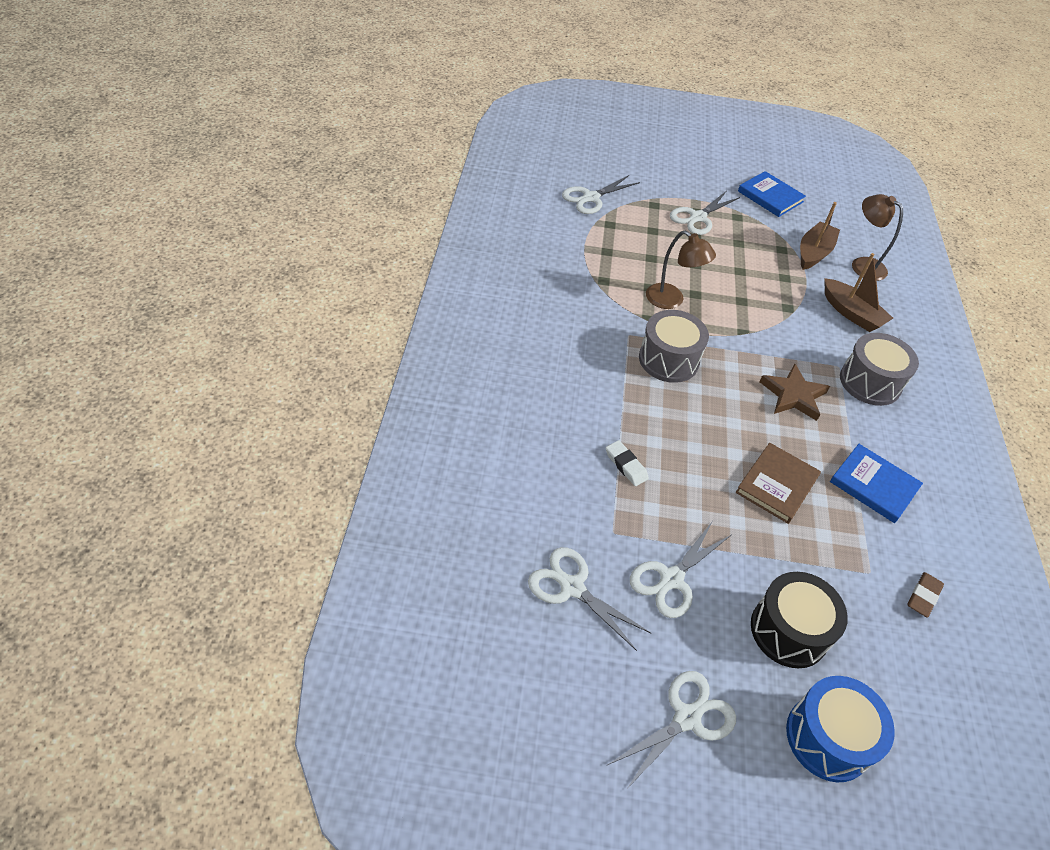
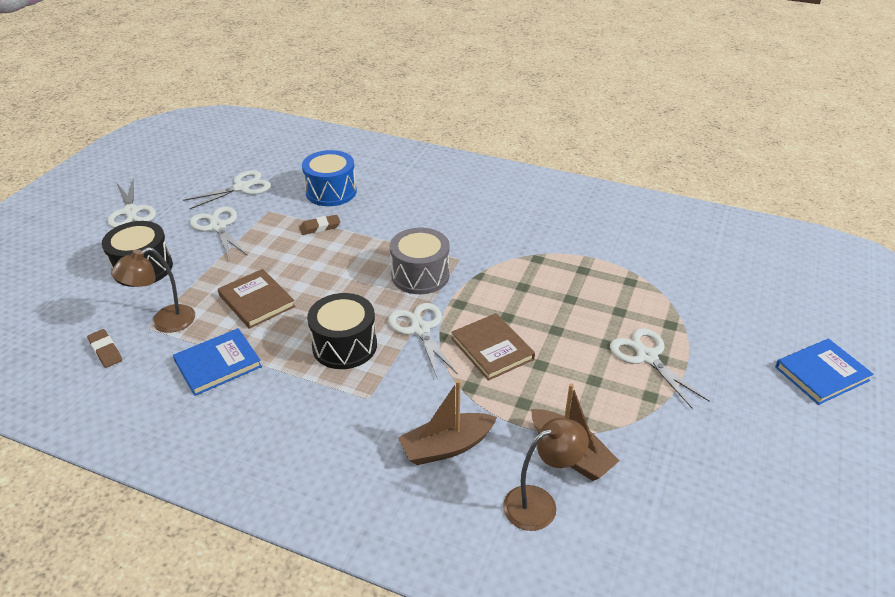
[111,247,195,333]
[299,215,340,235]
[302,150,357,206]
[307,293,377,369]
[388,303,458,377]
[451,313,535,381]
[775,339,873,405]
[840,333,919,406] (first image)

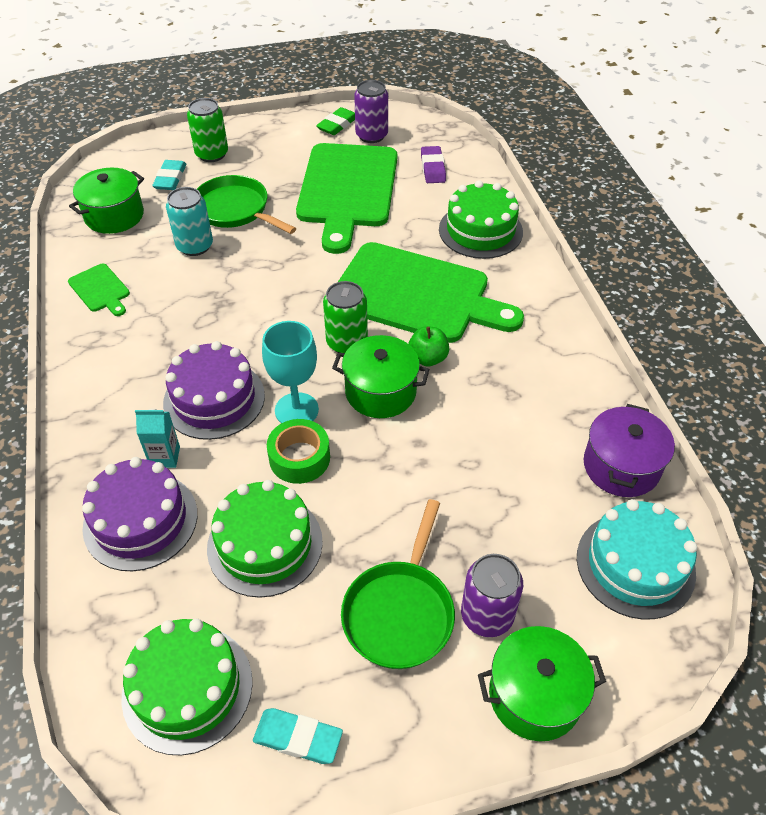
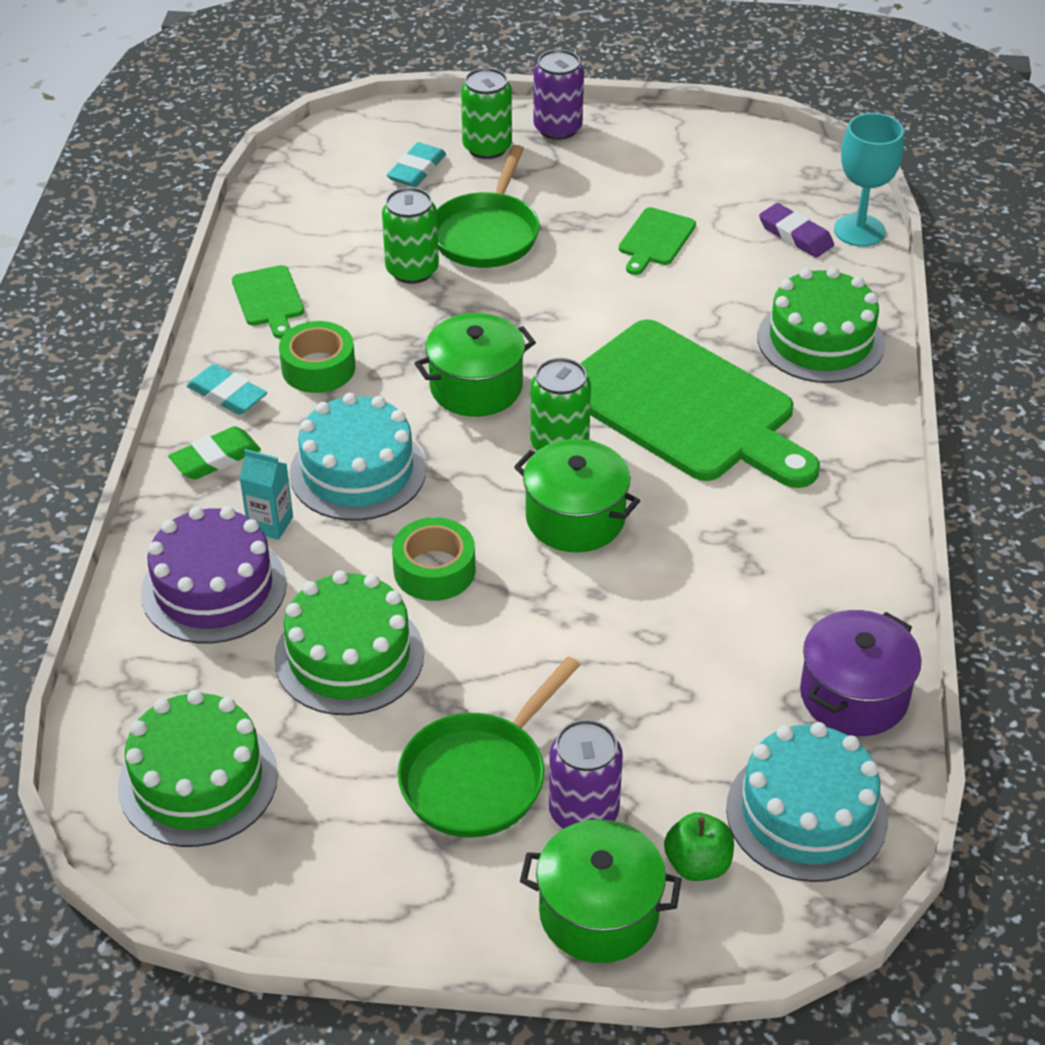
[168,426,261,480]
[186,364,267,415]
[279,321,355,393]
[289,393,426,521]
[382,187,439,284]
[415,313,536,417]
[437,145,539,268]
[534,49,584,140]
[619,207,696,275]
[664,812,734,881]
[759,203,834,258]
[834,113,904,247]

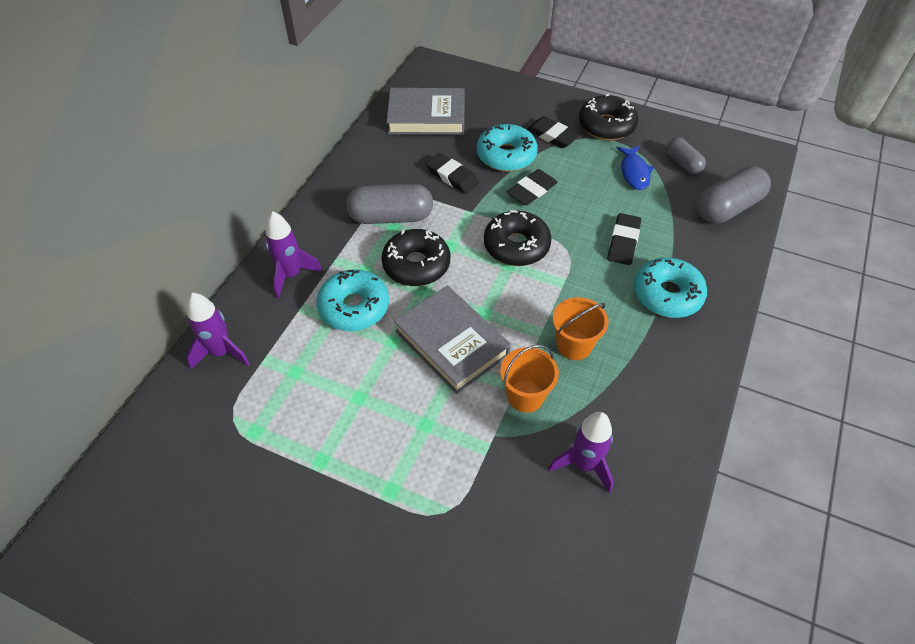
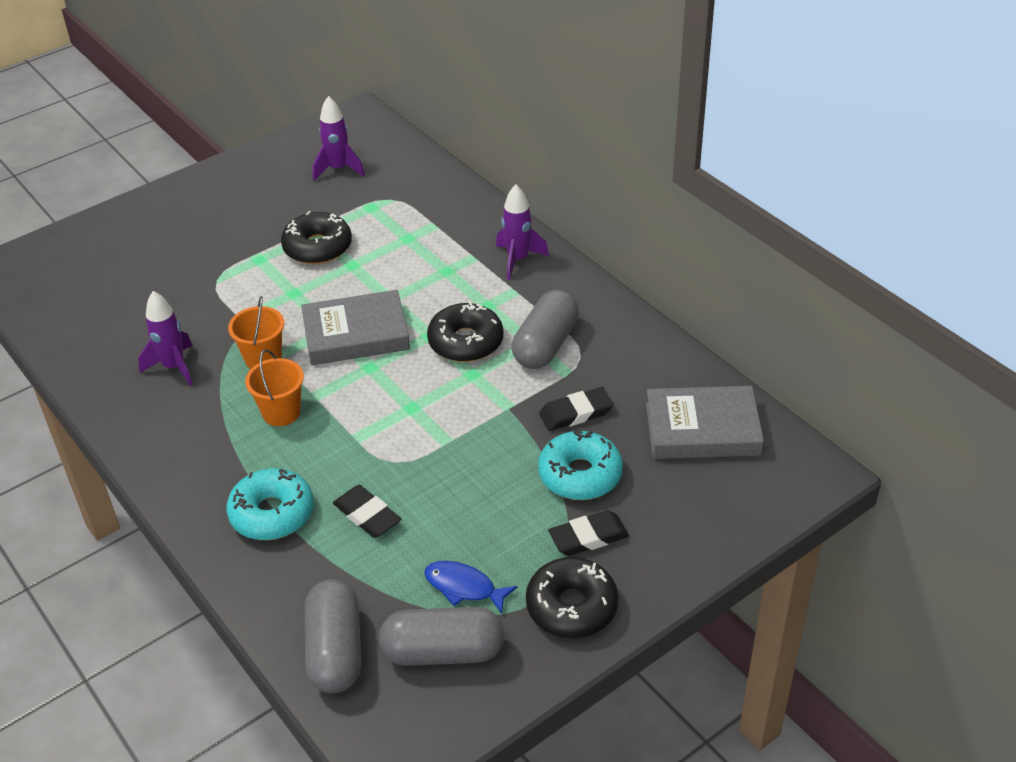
[281,211,352,264]
[313,96,365,181]
[379,607,504,666]
[646,386,764,459]
[316,269,389,331] (first image)
[507,169,558,206] (first image)

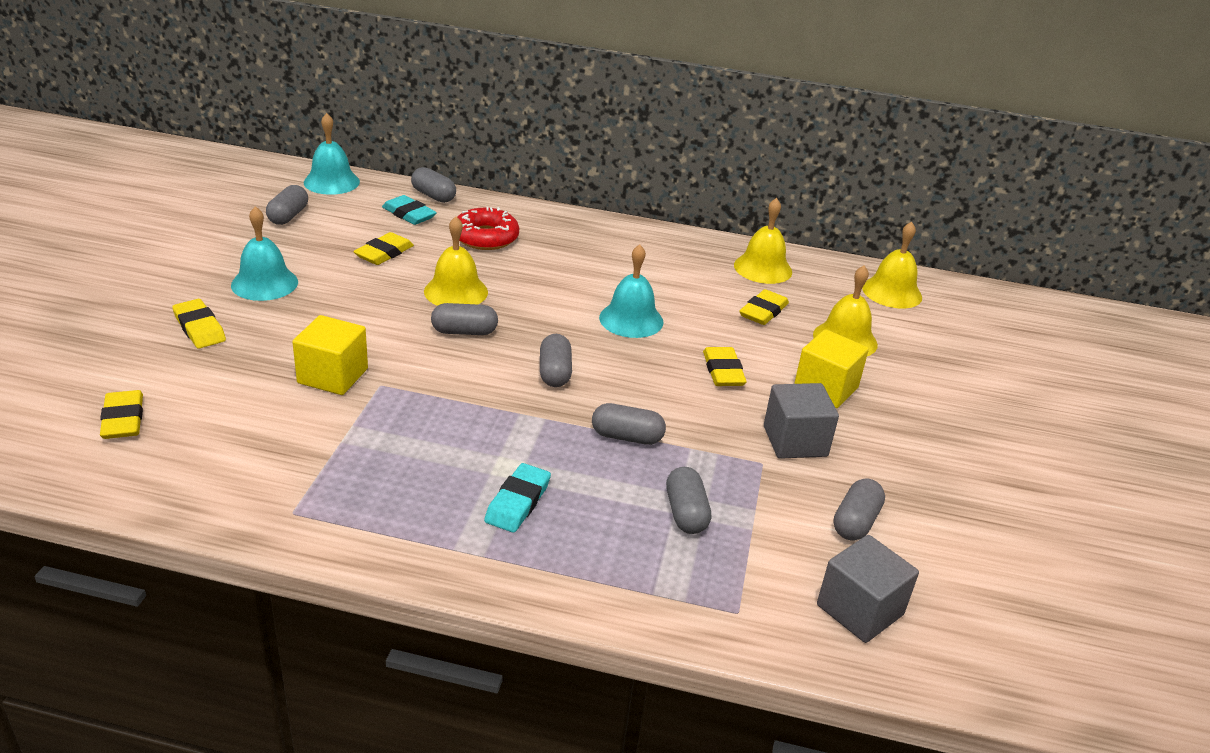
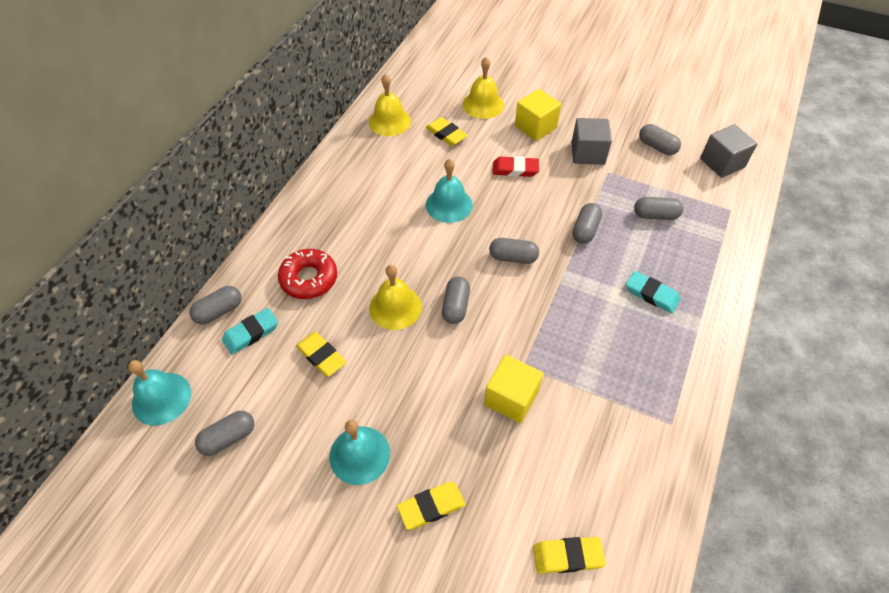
[195,411,254,456]
[492,156,539,177]
[862,222,922,308] (first image)

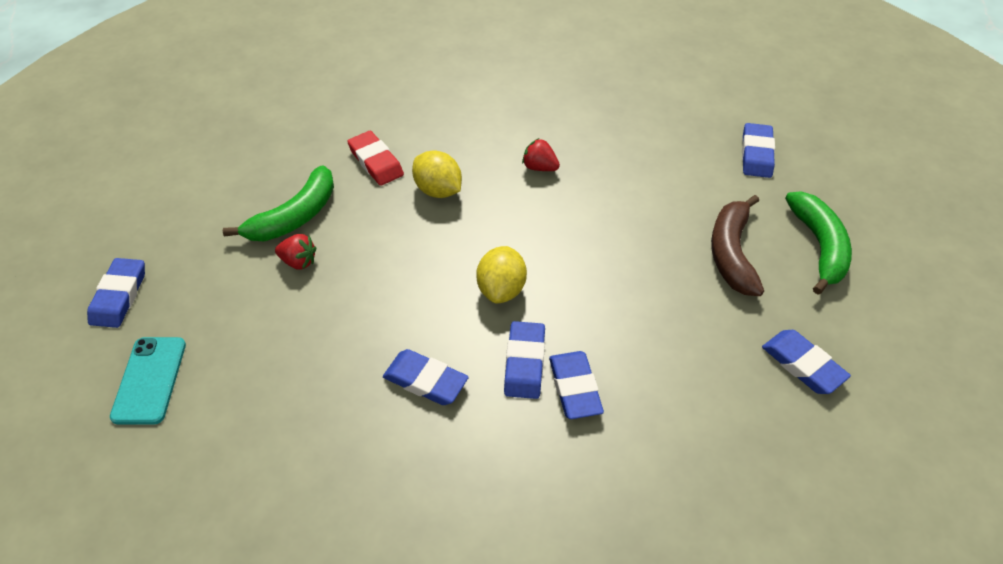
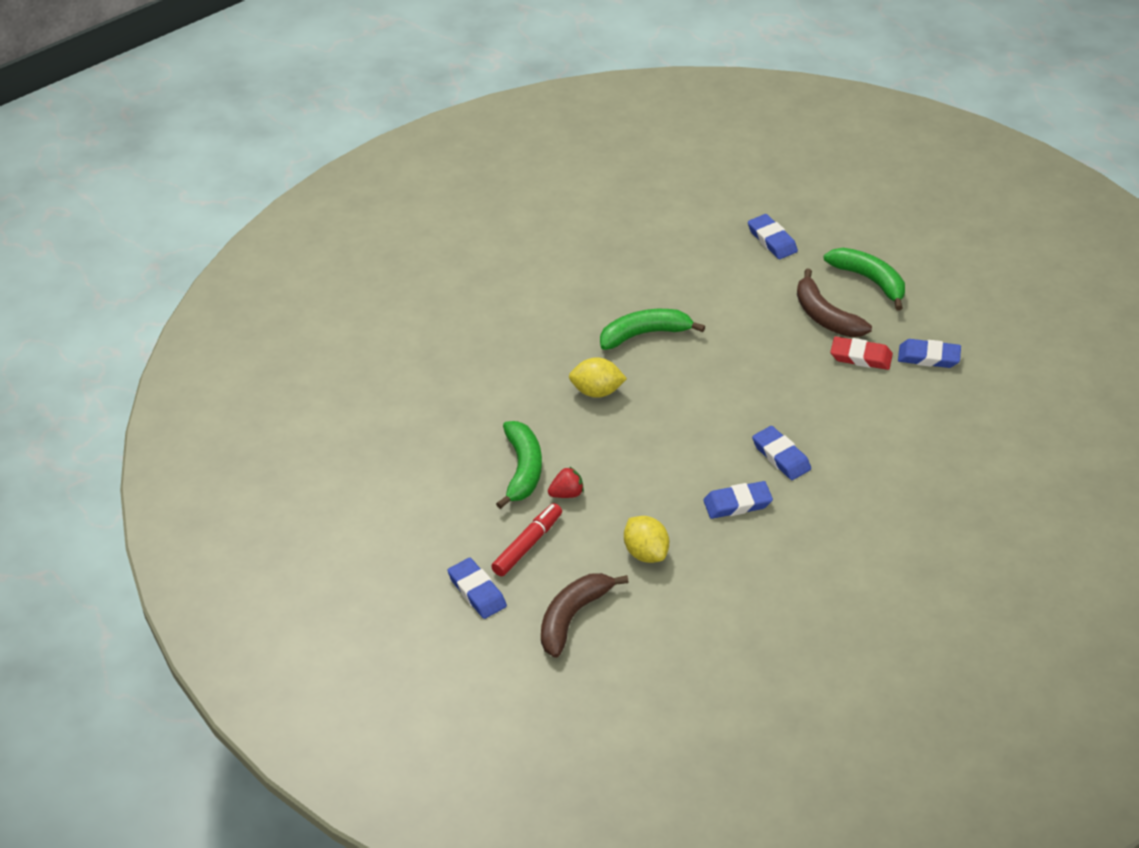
[491,503,562,576]
[541,573,628,658]
[600,309,705,350]
[624,516,669,563]
[830,336,893,370]
[549,351,604,419] (first image)

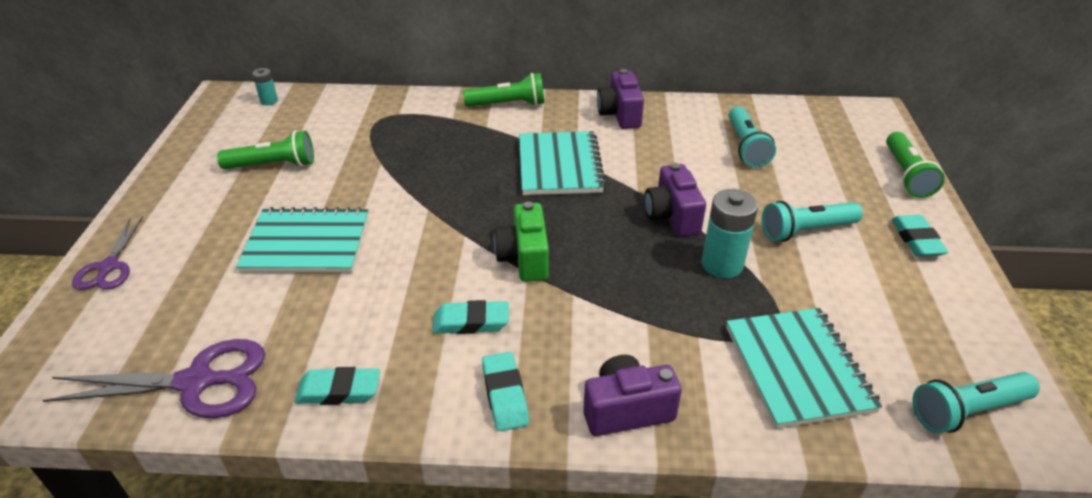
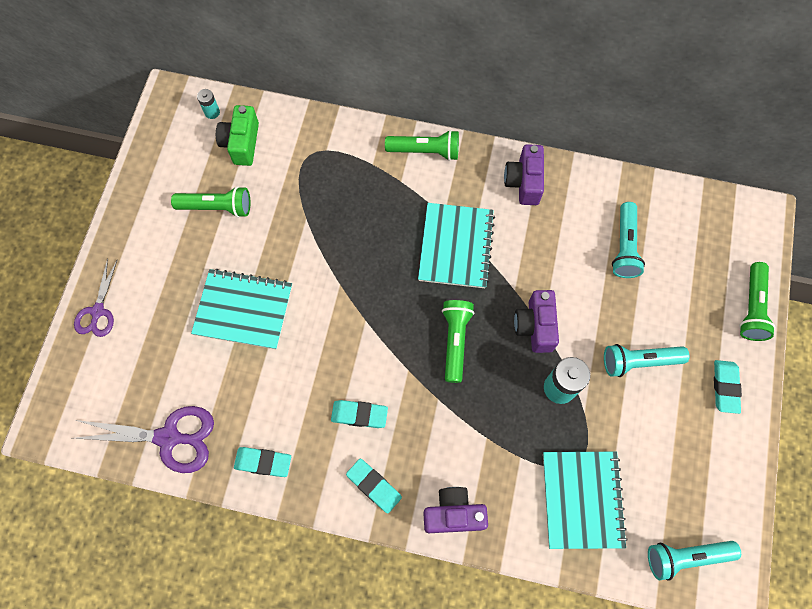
[216,105,259,166]
[346,459,402,514]
[442,300,474,383]

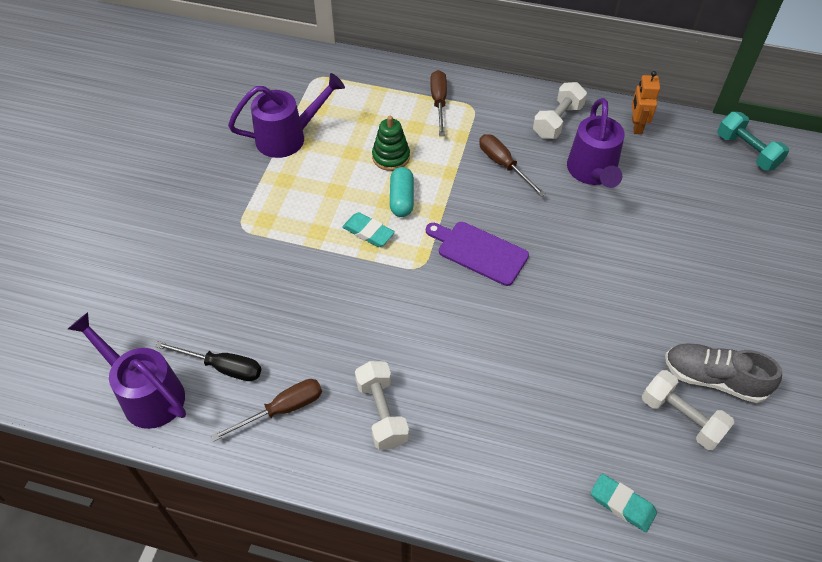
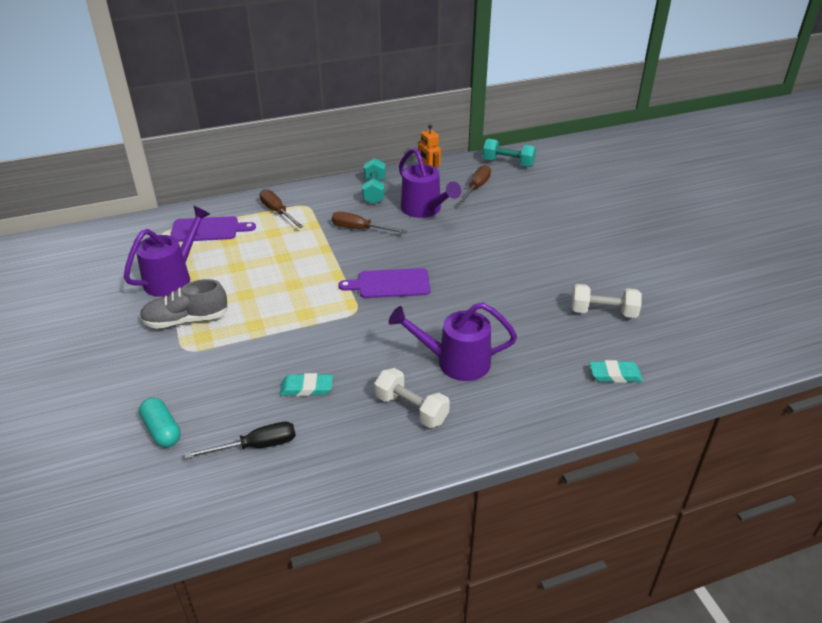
[139,397,181,448]
[140,279,229,329]
[170,216,256,242]
[280,373,333,396]
[362,158,386,204]
[389,303,517,381]
[458,165,491,205]
[372,116,410,171] (first image)

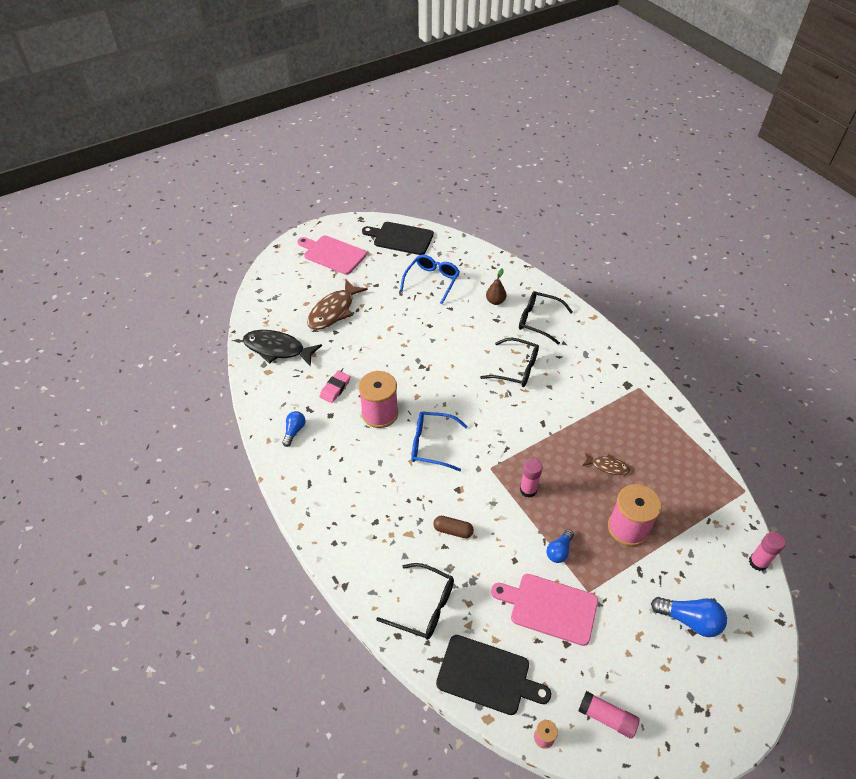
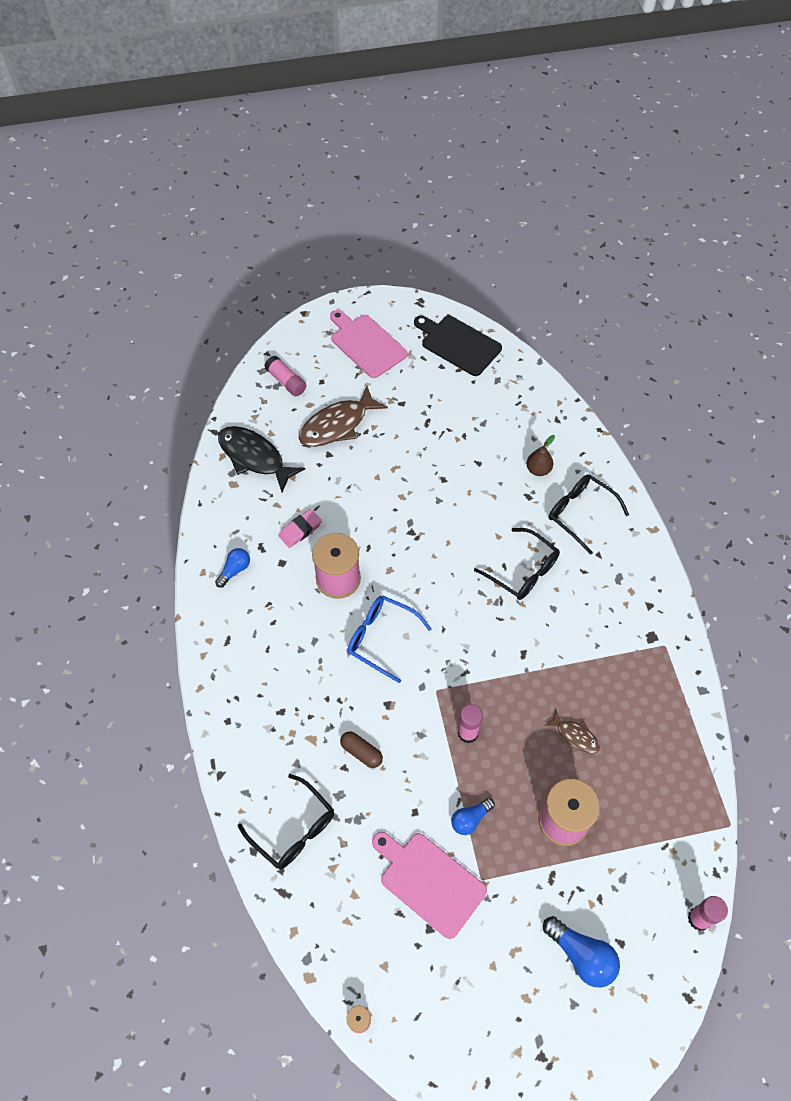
[264,356,306,396]
[400,255,460,304] (first image)
[436,635,551,715] (first image)

